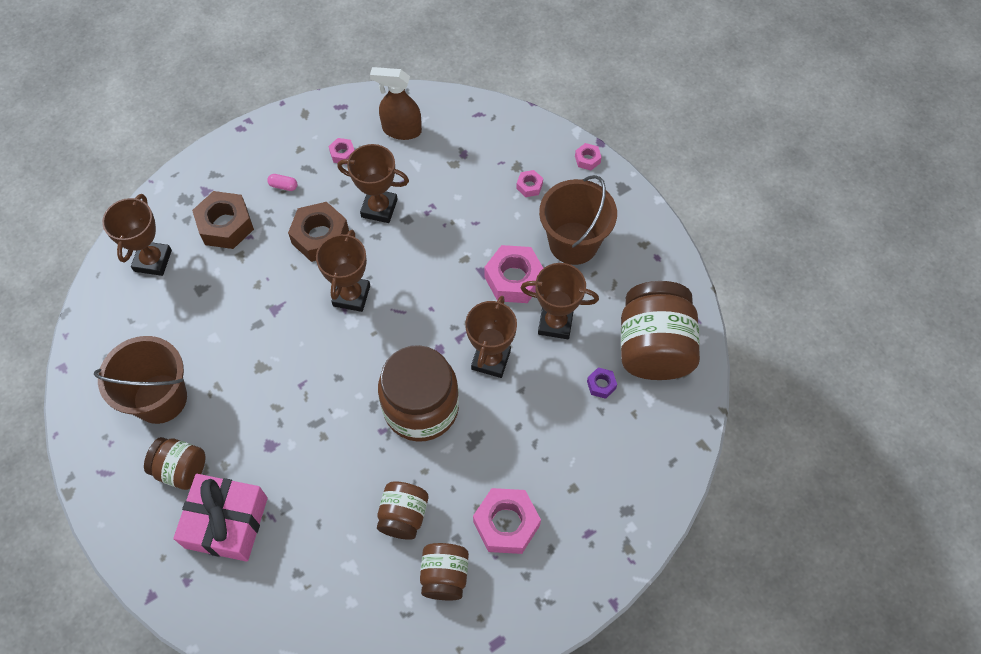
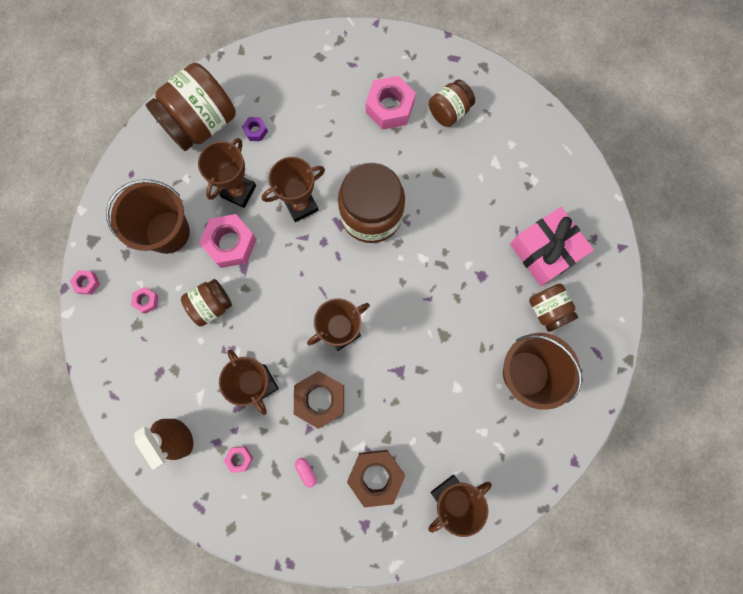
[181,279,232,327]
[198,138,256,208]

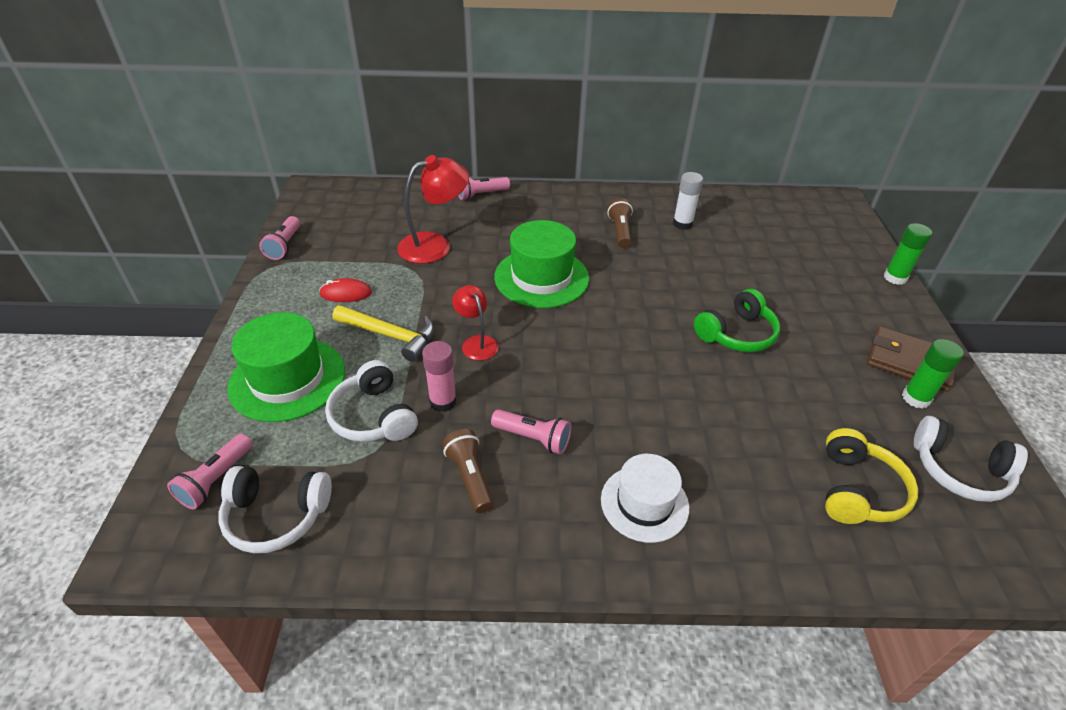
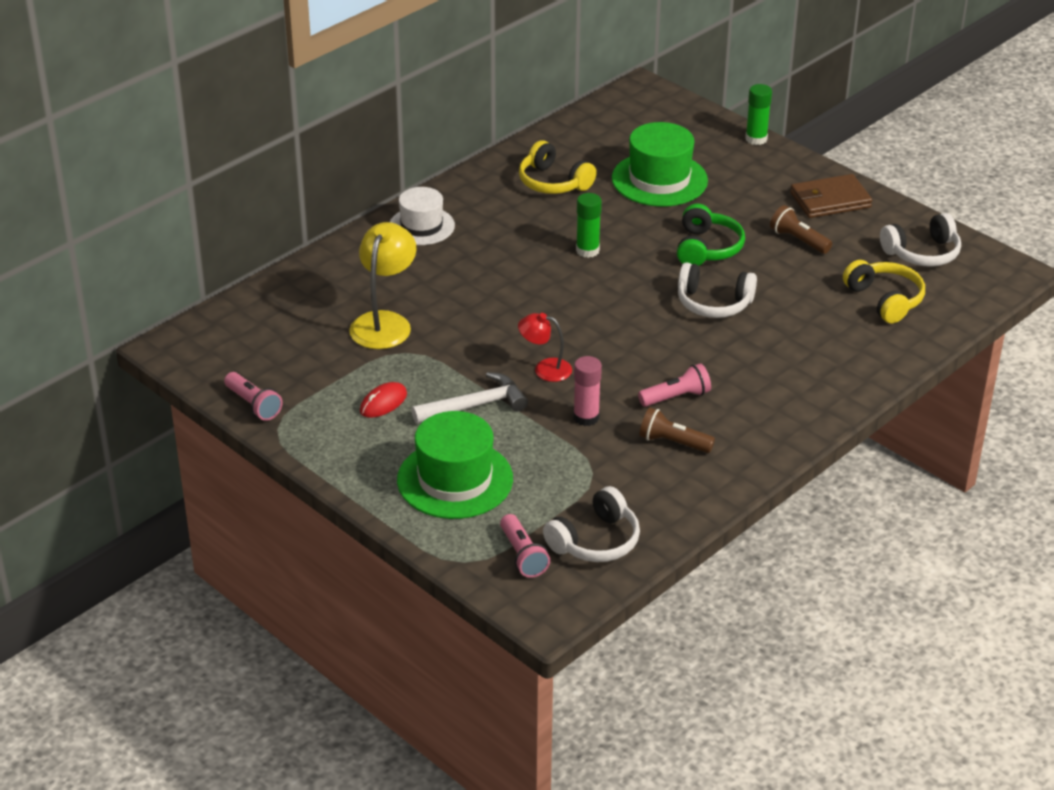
[349,222,417,349]
[390,187,455,245]
[411,372,528,424]
[519,140,597,194]
[576,193,602,258]
[612,122,708,207]
[678,262,757,318]
[770,205,832,254]
[458,177,510,200] (first image)

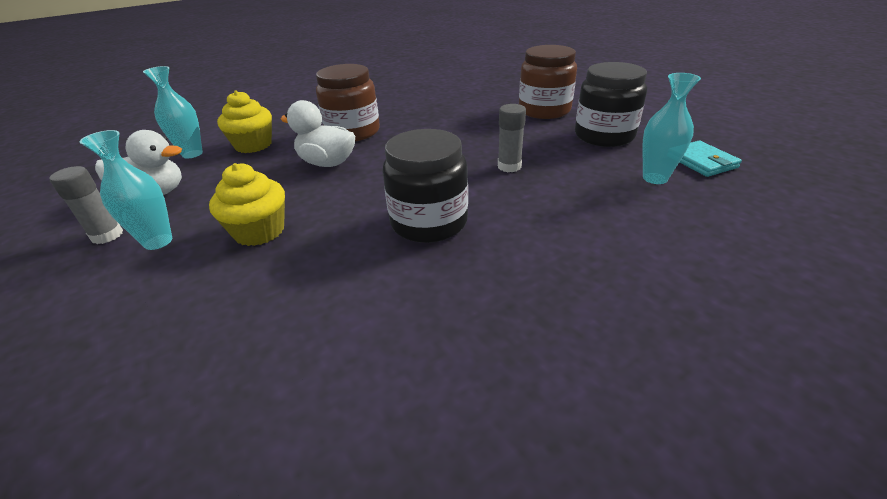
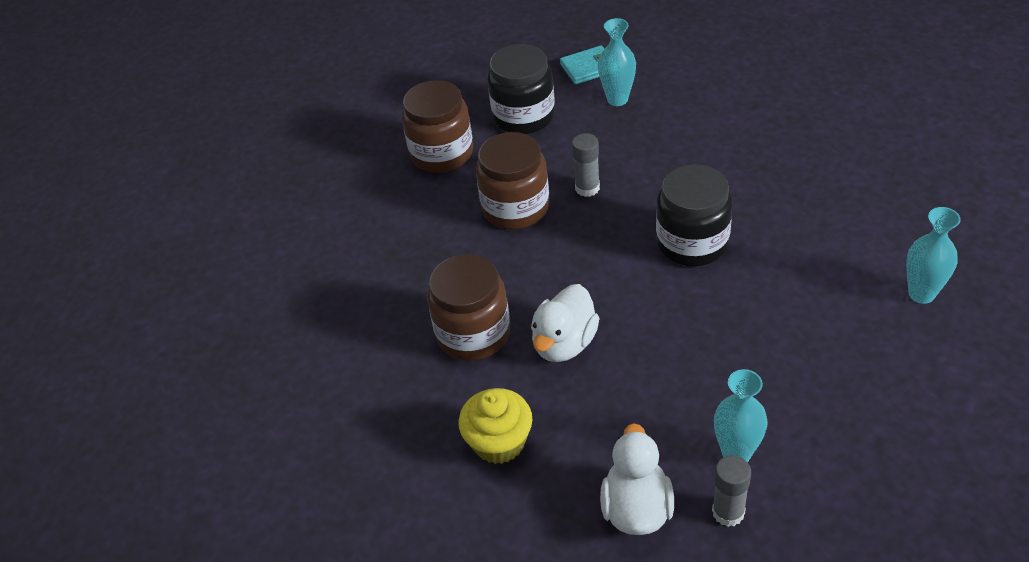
[476,132,550,229]
[906,207,961,304]
[209,163,285,246] (first image)

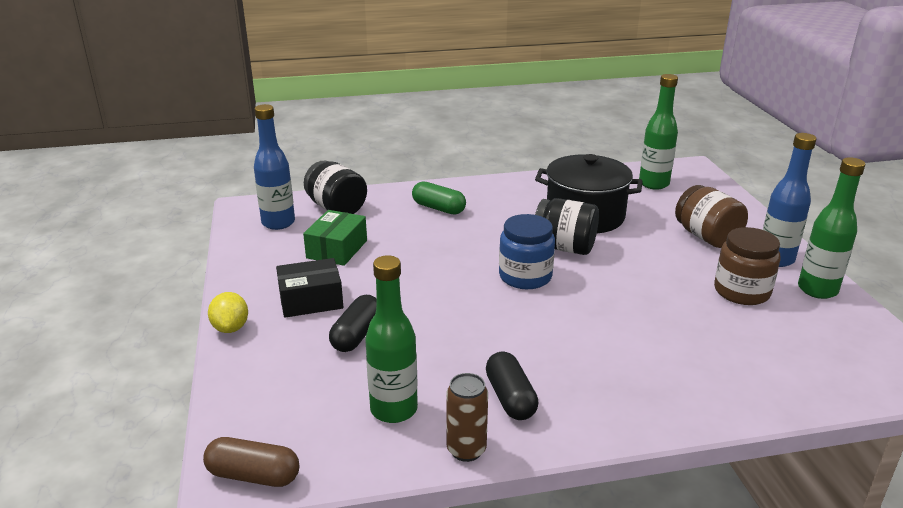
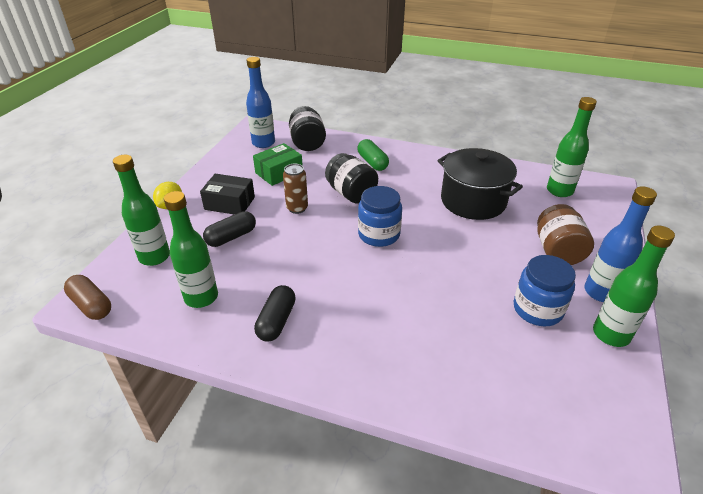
[113,155,170,266]
[283,164,308,214]
[325,153,378,204]
[514,255,576,326]

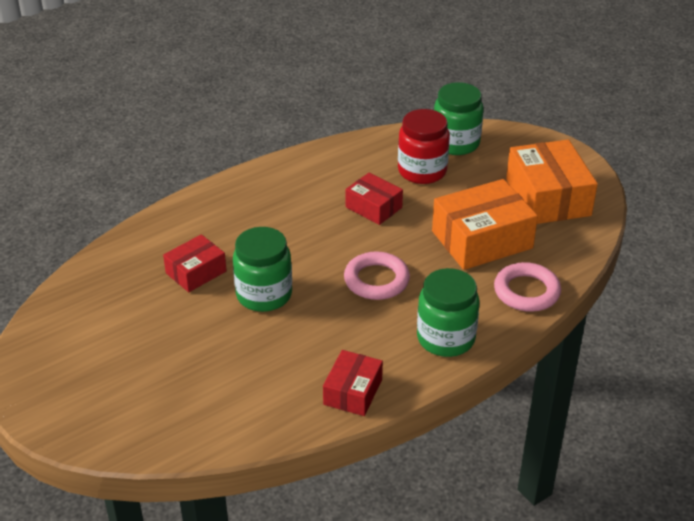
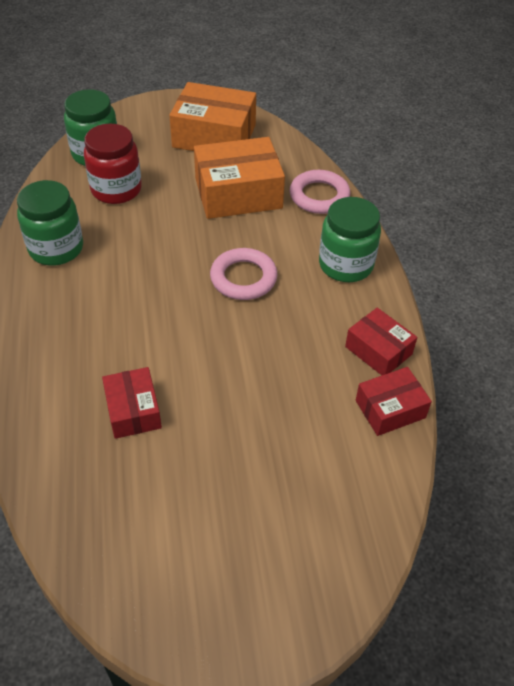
[17,180,83,266]
[194,137,285,219]
[356,367,432,436]

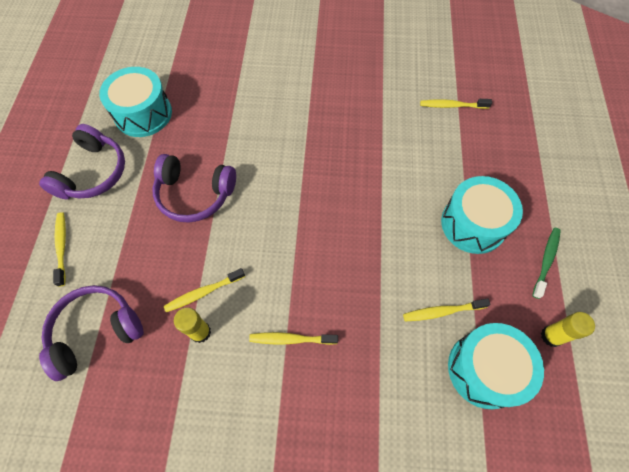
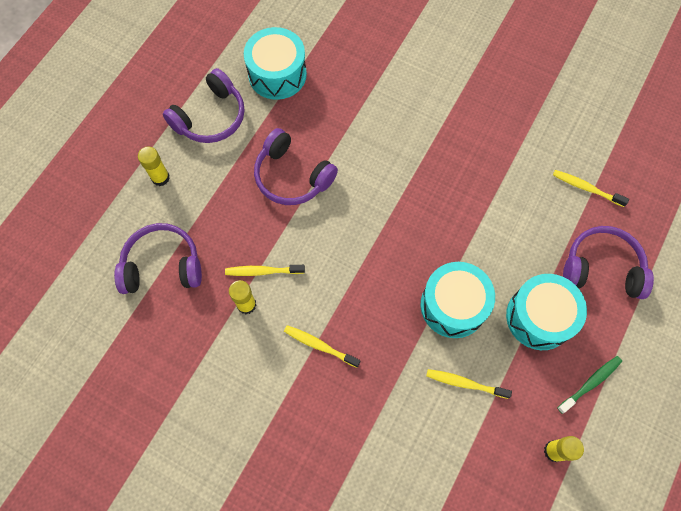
[138,146,170,186]
[420,262,495,338]
[563,226,654,299]

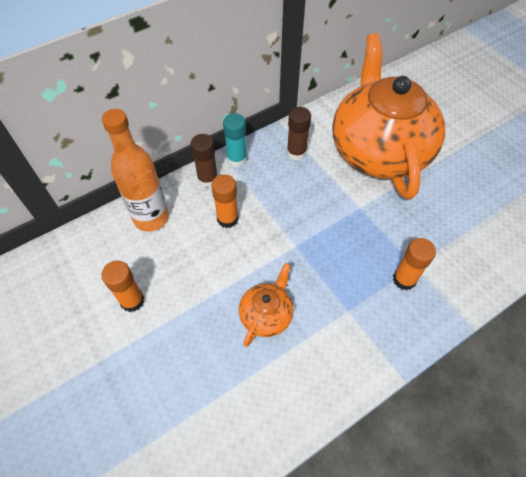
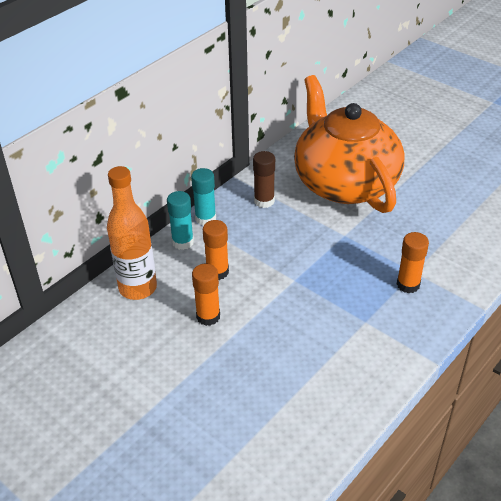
[167,191,194,250]
[192,264,220,326]
[239,263,294,347] (first image)

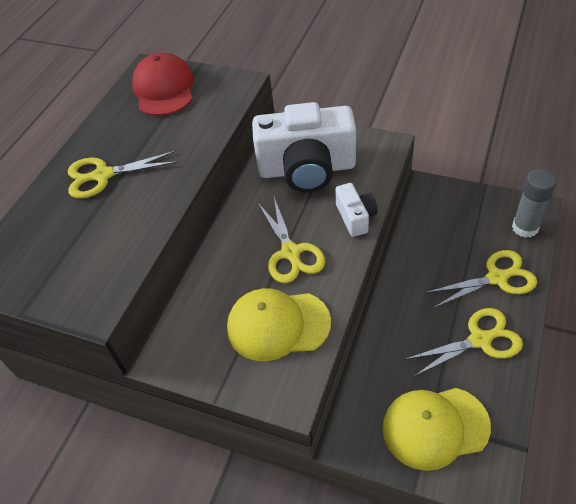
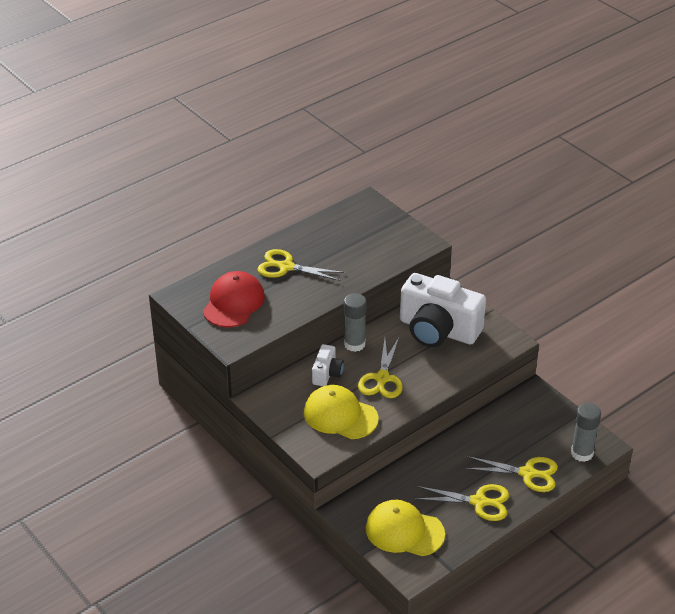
[203,271,265,327]
[312,344,344,386]
[344,293,367,352]

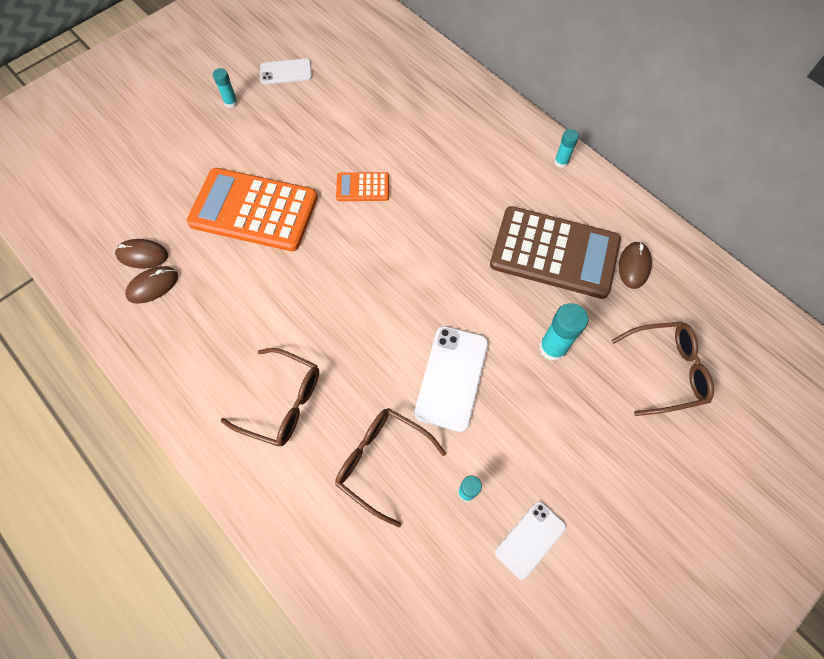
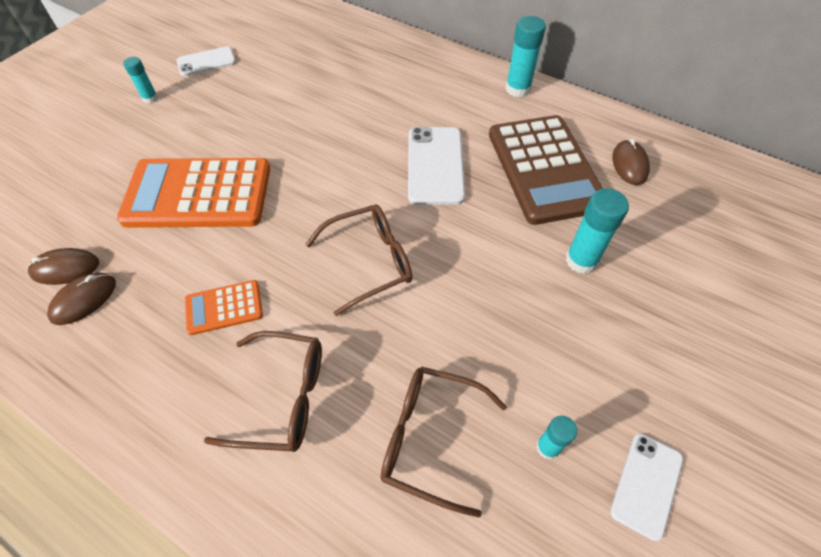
[185,280,263,335]
[305,204,412,316]
[408,127,465,205]
[489,115,603,225]
[505,16,546,97]

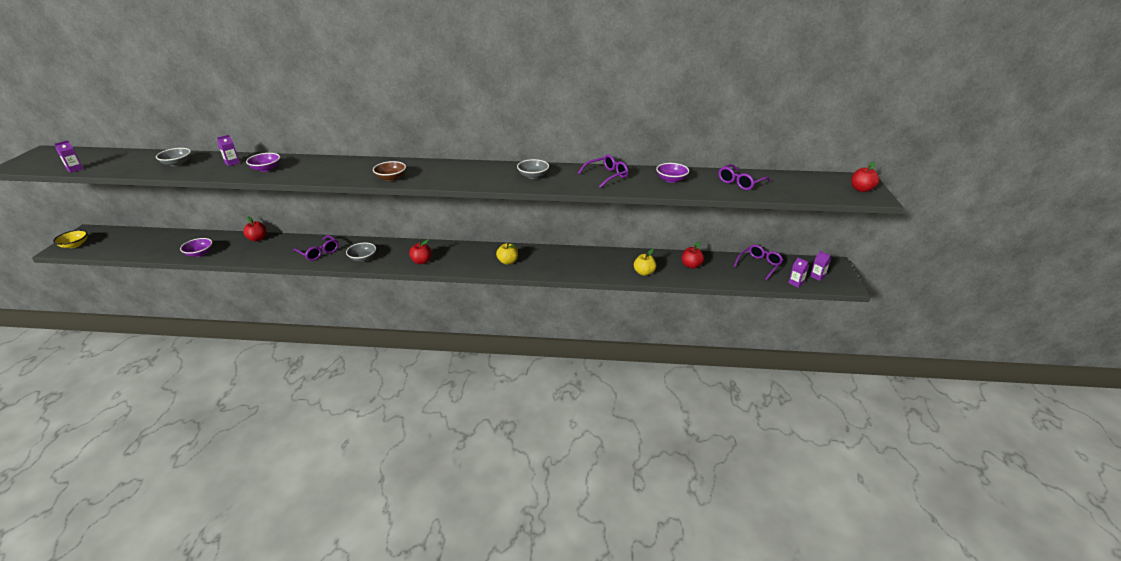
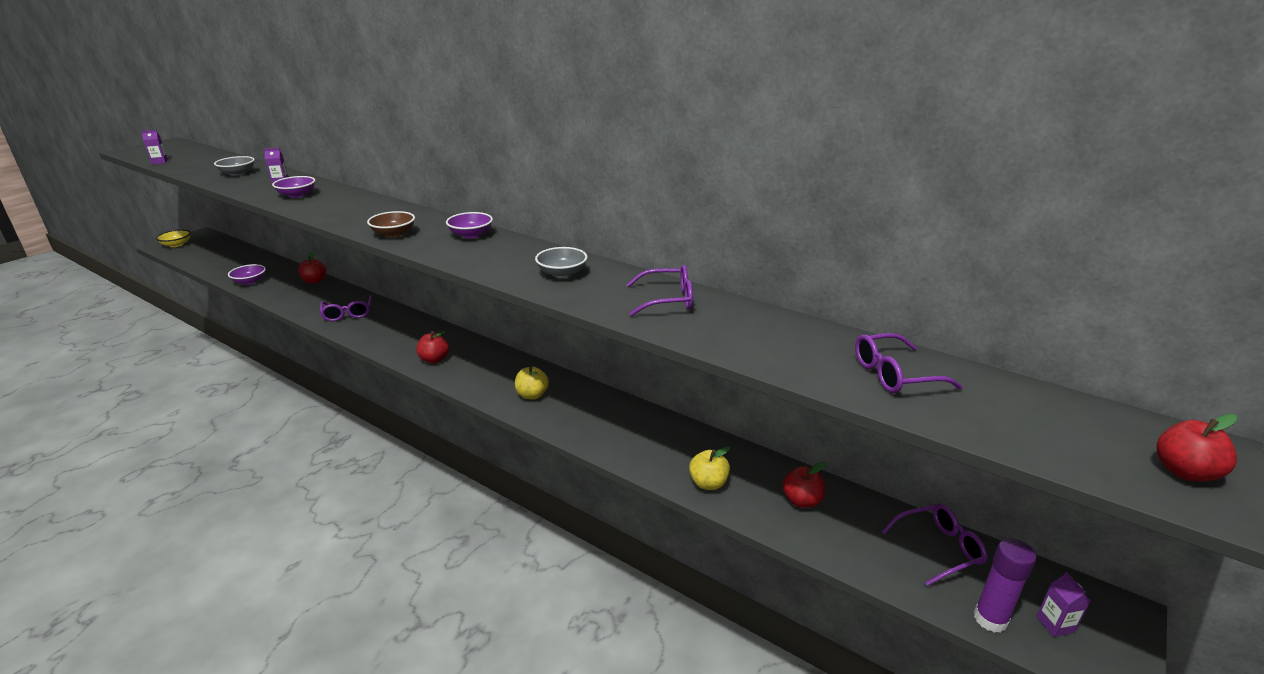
[446,212,493,239]
[974,538,1036,633]
[346,242,376,262] (first image)

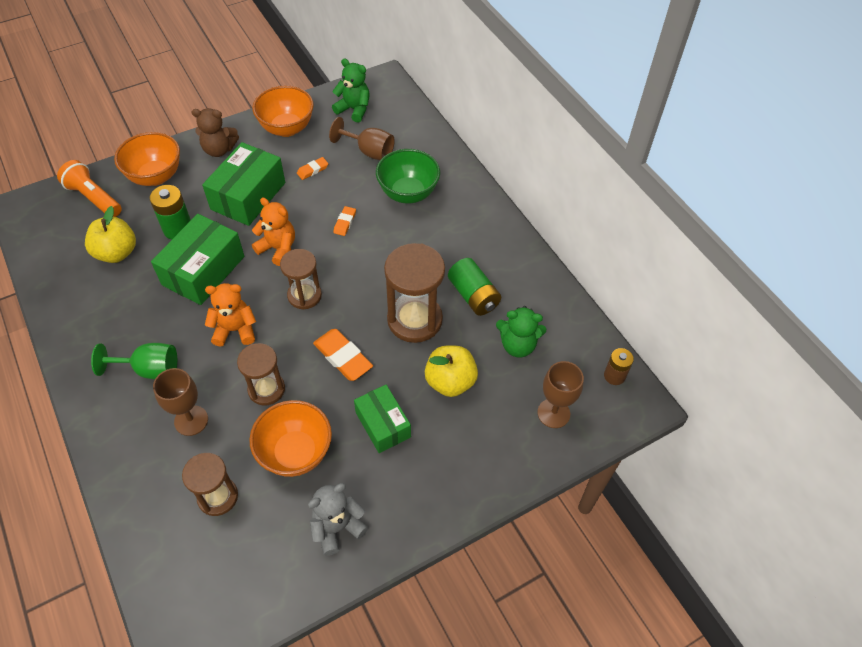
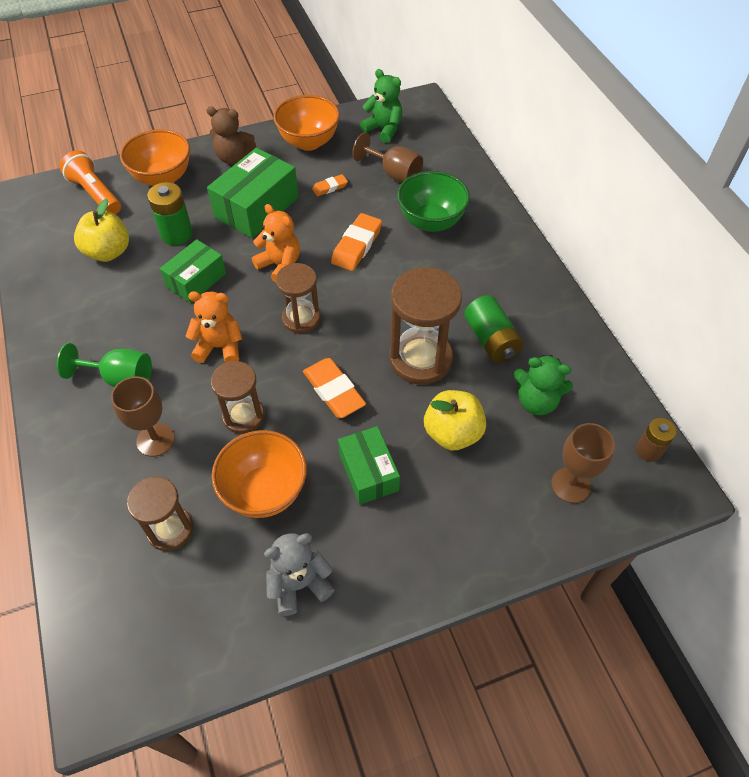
[160,239,226,303]
[331,213,382,271]

